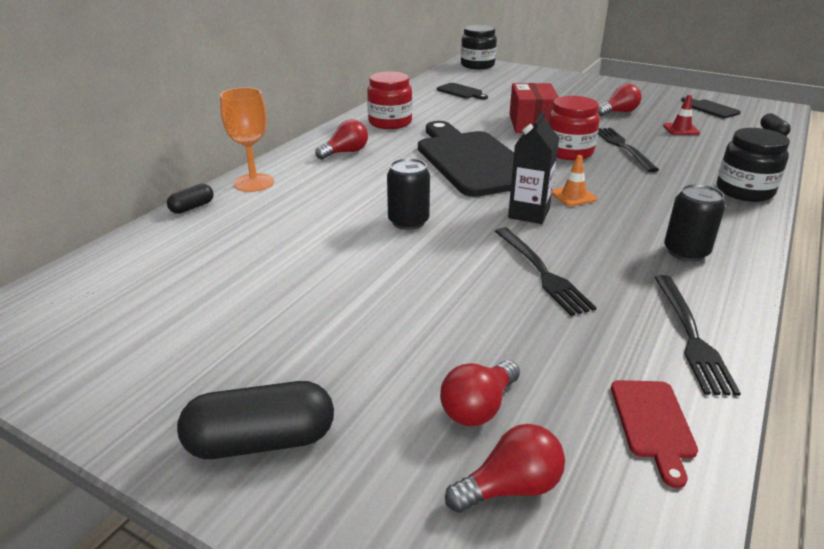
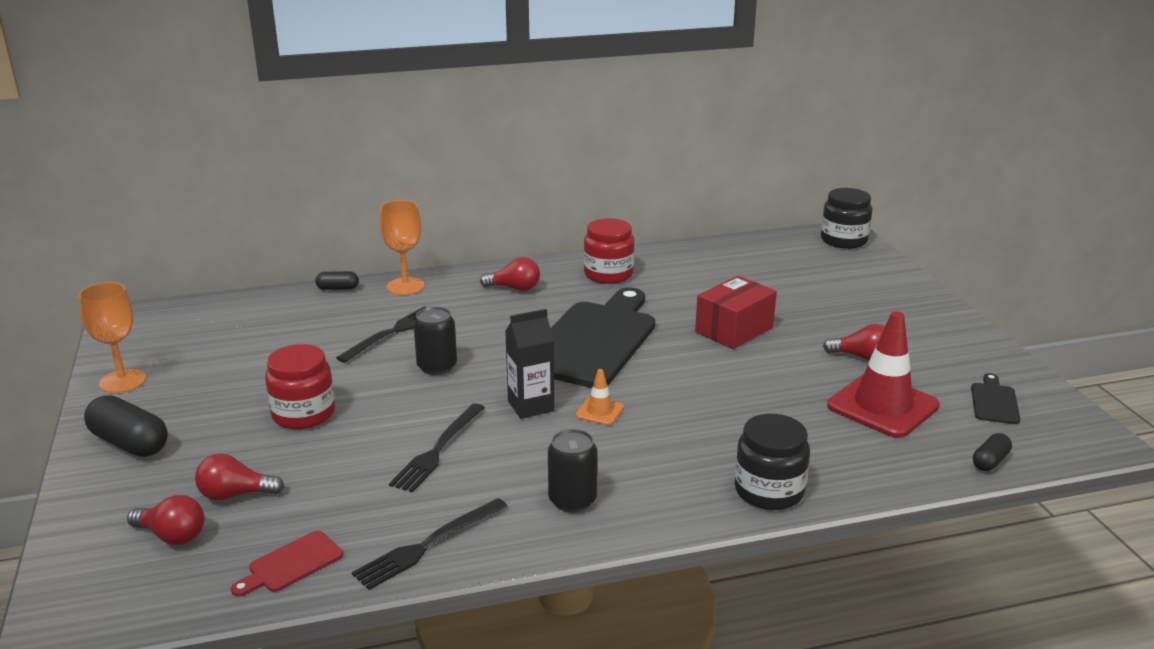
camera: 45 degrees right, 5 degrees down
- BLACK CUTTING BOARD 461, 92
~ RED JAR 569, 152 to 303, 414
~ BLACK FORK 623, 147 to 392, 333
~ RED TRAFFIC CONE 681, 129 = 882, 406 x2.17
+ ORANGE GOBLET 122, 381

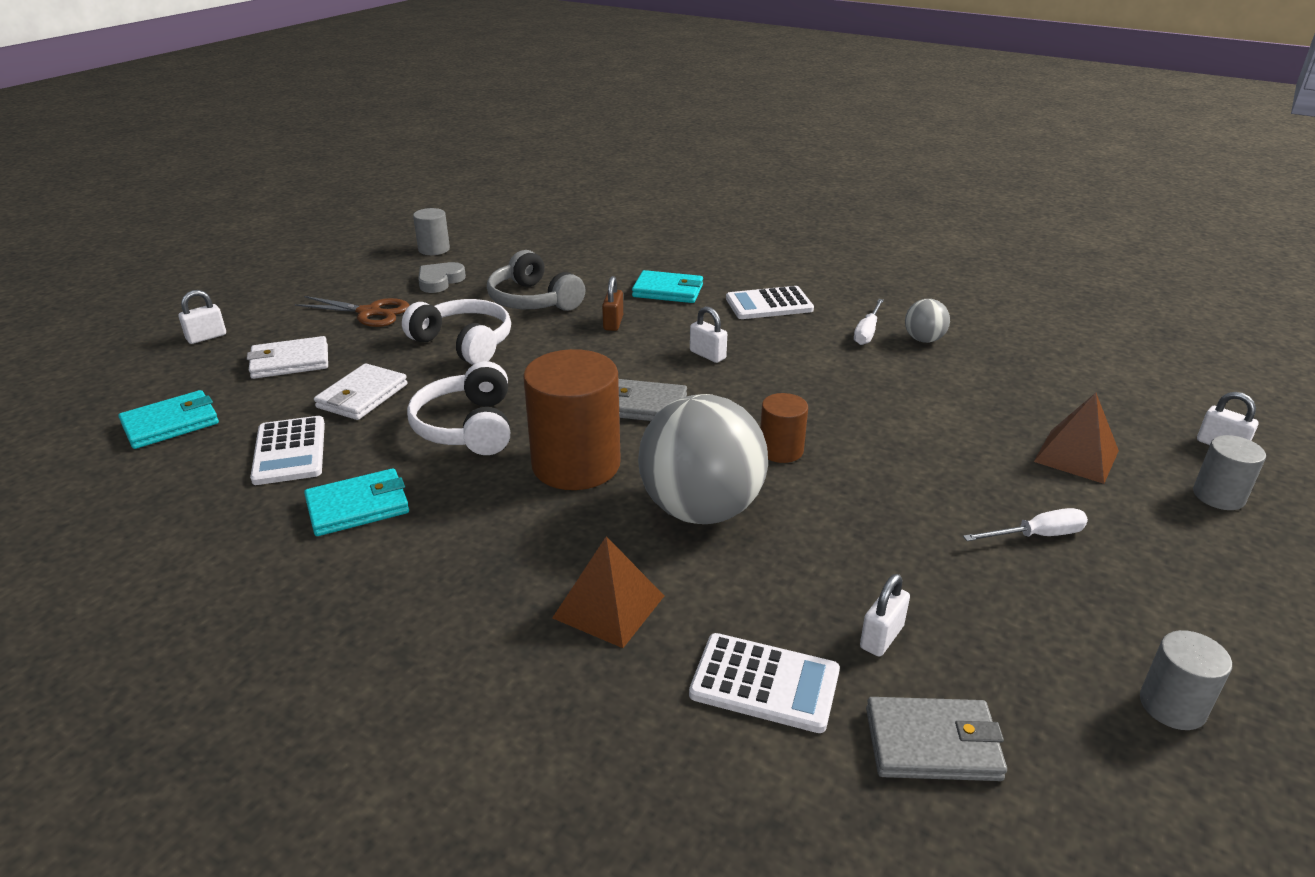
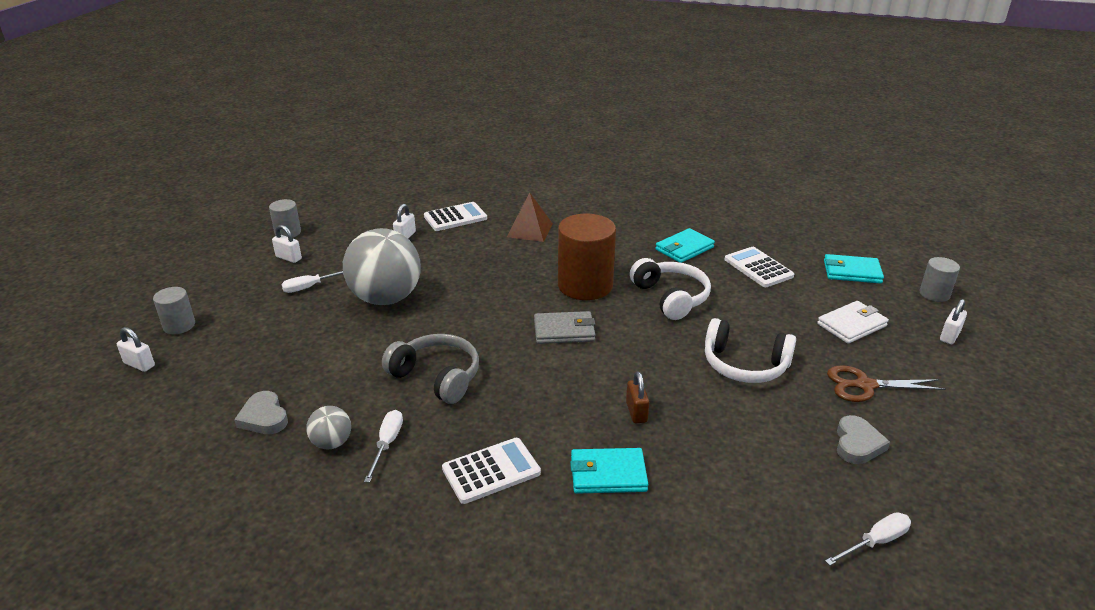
camera: 165 degrees right, 0 degrees up
~ TURQUOISE WALLET 171, 424 = 851, 272 60 degrees clockwise
- WHITE WALLET 362, 396
~ GREY CYLINDER 434, 249 to 934, 294
~ GREY HEADPHONES 533, 300 to 436, 377
~ GREY BALL 701, 509 to 386, 298
~ WHITE CALCULATOR 764, 683 = 455, 217 150 degrees clockwise
~ WHITE PADLOCK 707, 355 to 288, 258
- BROWN CYLINDER 781, 450
- GREY WALLET 932, 744
- BROWN PYRAMID 1076, 456
+ GREY HEART 264, 417
+ WHITE SCREWDRIVER 875, 542

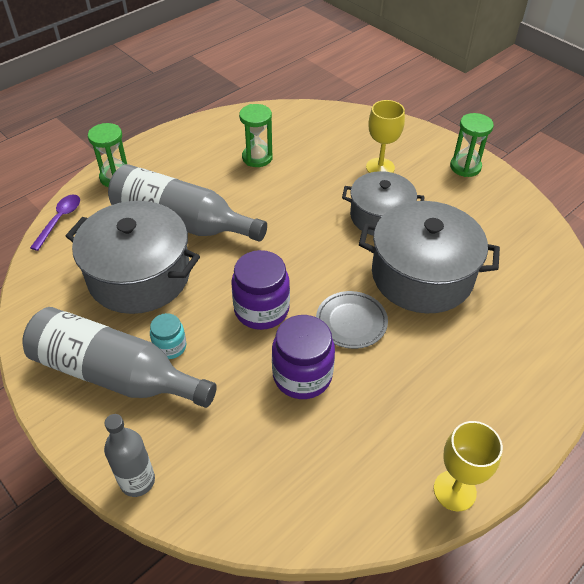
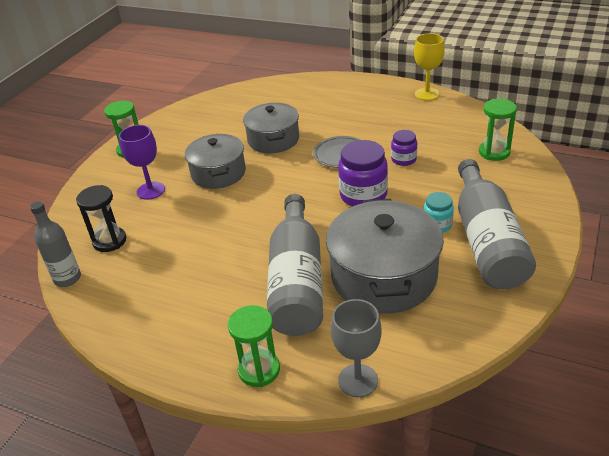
camera: 110 degrees left, 10 degrees down
~ PURPLE SPOON 59, 220 to GREY GOBLET 358, 380
~ GREY BOTTLE 137, 481 to 67, 278
~ GREEN HOURGLASS 257, 157 to 494, 152
~ PURPLE JAR 302, 375 = 403, 159 x0.57
~ GREY POT 422, 275 = 273, 139 x0.65
~ YELLOW GOBLET 380, 167 to PURPLE GOBLET 151, 190
+ BLACK HOURGLASS 110, 241

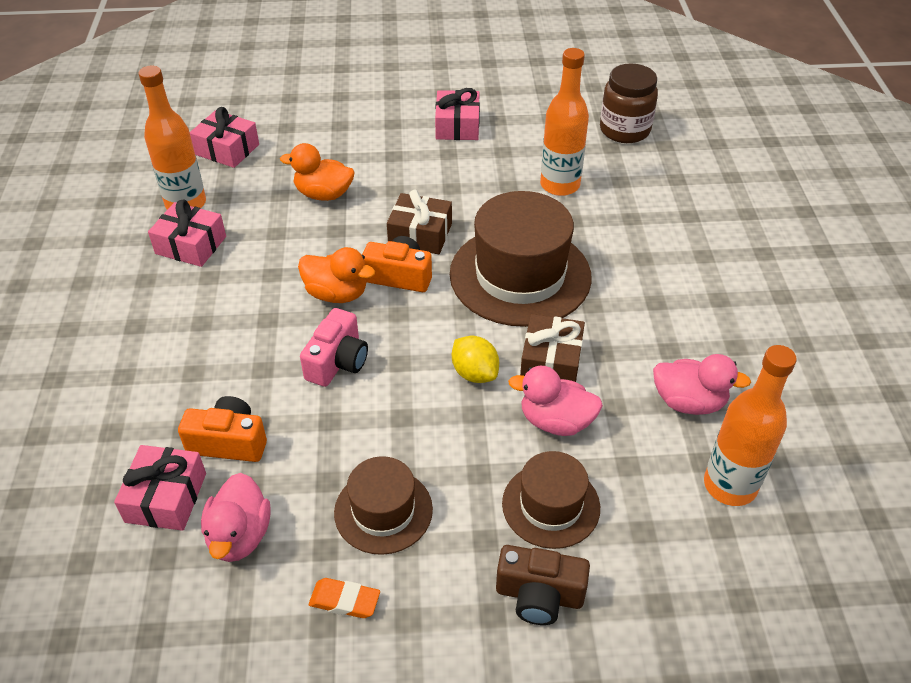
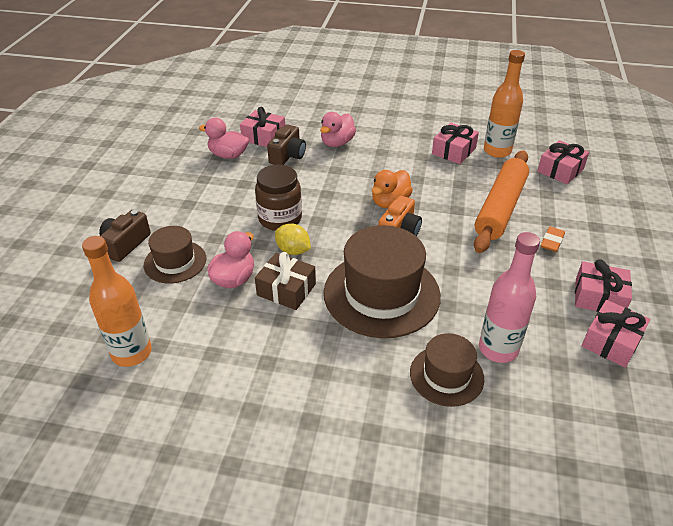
camera: 105 degrees right, 5 degrees down
~ ORANGE CAMERA 229, 442 to BROWN CAMERA 288, 155
~ ORANGE DUCK 324, 194 to ORANGE ROLLING PIN 500, 208
- PINK CAMERA 337, 362
~ ORANGE ERASER 345, 601 to 552, 242
~ BROWN HAT 383, 511 to 446, 375
- BROWN GIFT 420, 234
~ YELLOW LEMON 474, 373 = 293, 250 60 degrees clockwise
~ ORANGE BOTTLE 560, 185 to PINK BOTTLE 498, 349
~ BROWN JAR 624, 130 to 280, 219
~ PINK DUCK 688, 402 to 337, 143
+ PINK GIFT 611, 341

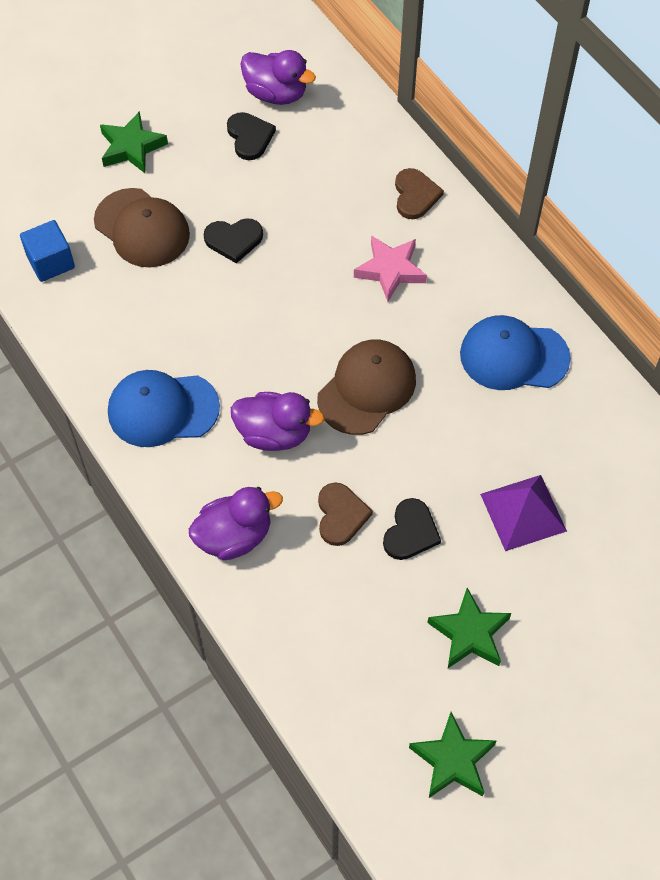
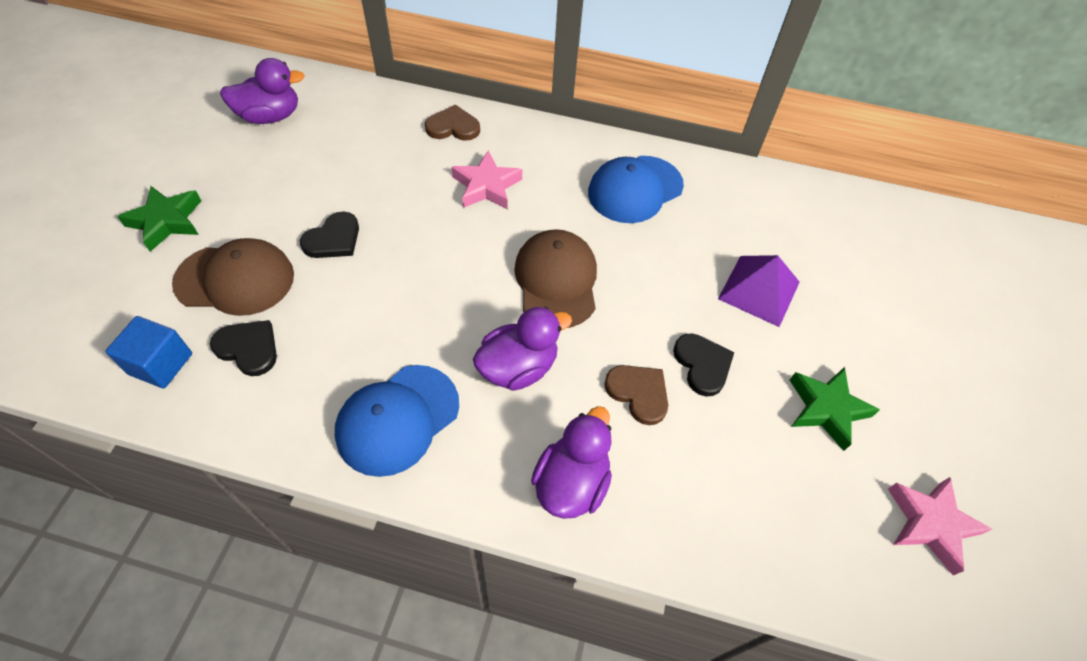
camera: 45 degrees left, 5 degrees down
~ BLACK HEART 249, 137 to 248, 348
~ BROWN HEART 415, 195 = 453, 127 45 degrees counterclockwise
~ GREEN STAR 452, 760 to PINK STAR 930, 524

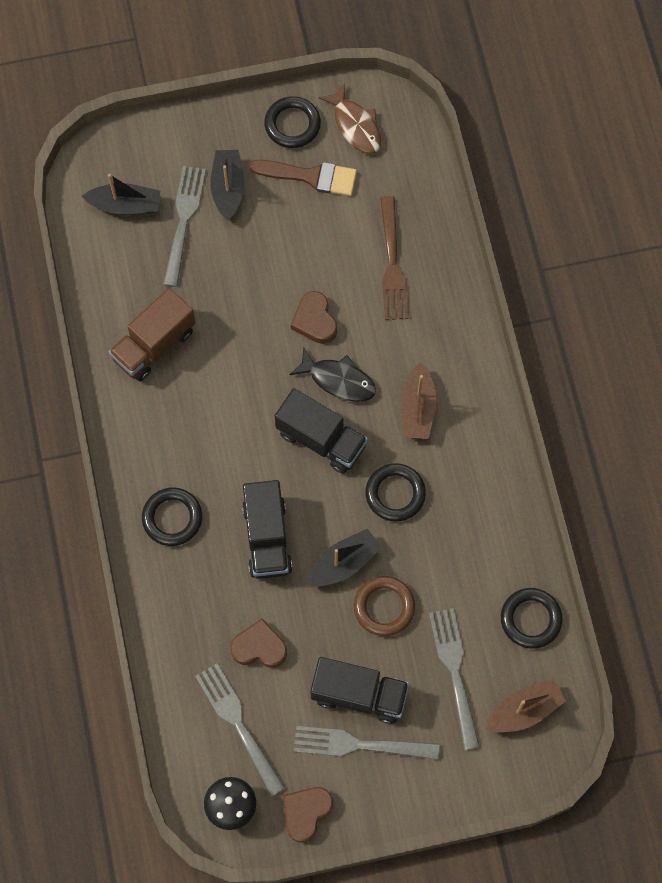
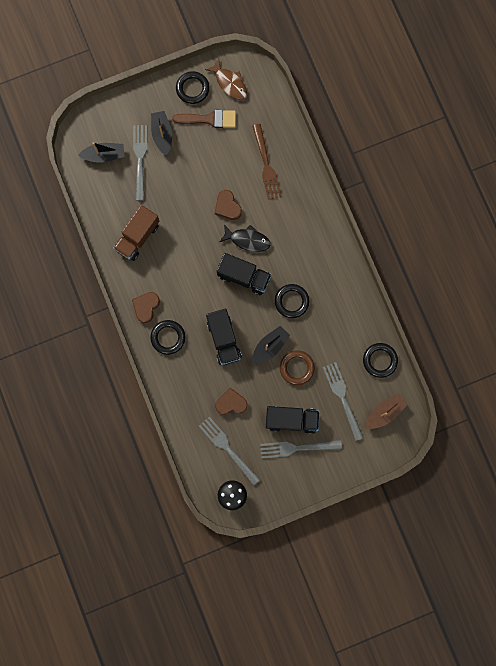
camera: 10 degrees left, 10 degrees up
~ BROWN HEART 306, 813 to 146, 307
- BROWN BOAT 417, 408

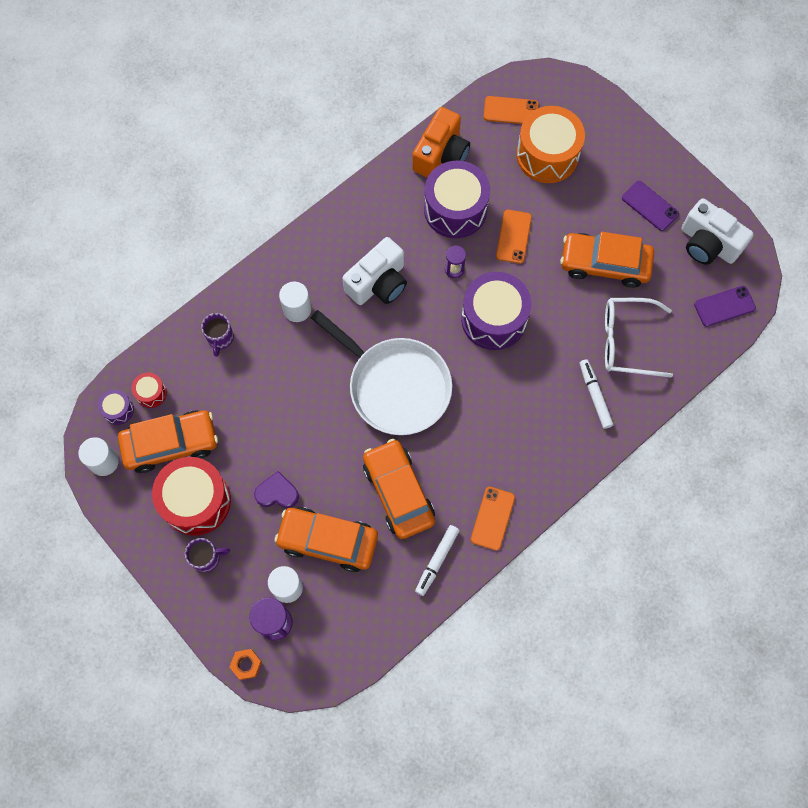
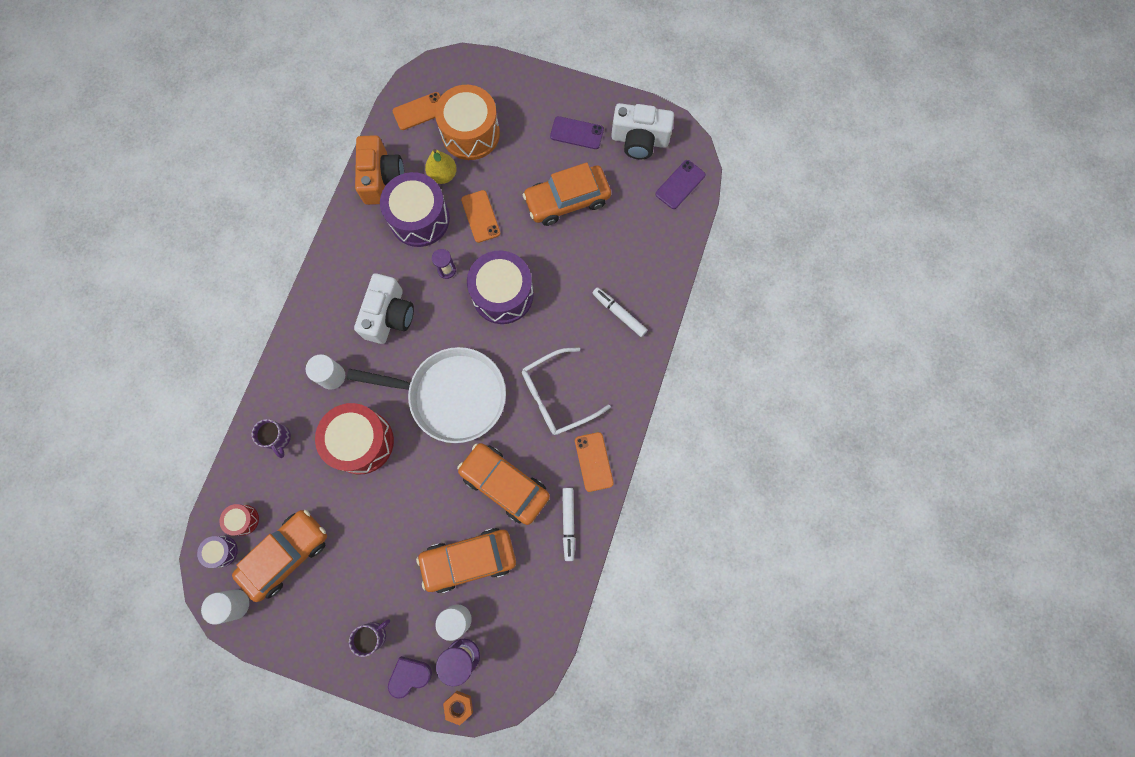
camera: 30 degrees left, 5 degrees up
~ RED DRUM 196, 501 to 361, 442
~ PURPLE HEART 277, 493 to 409, 675
~ WHITE GLASSES 626, 341 to 557, 396
+ YELLOW PEAR 443, 175

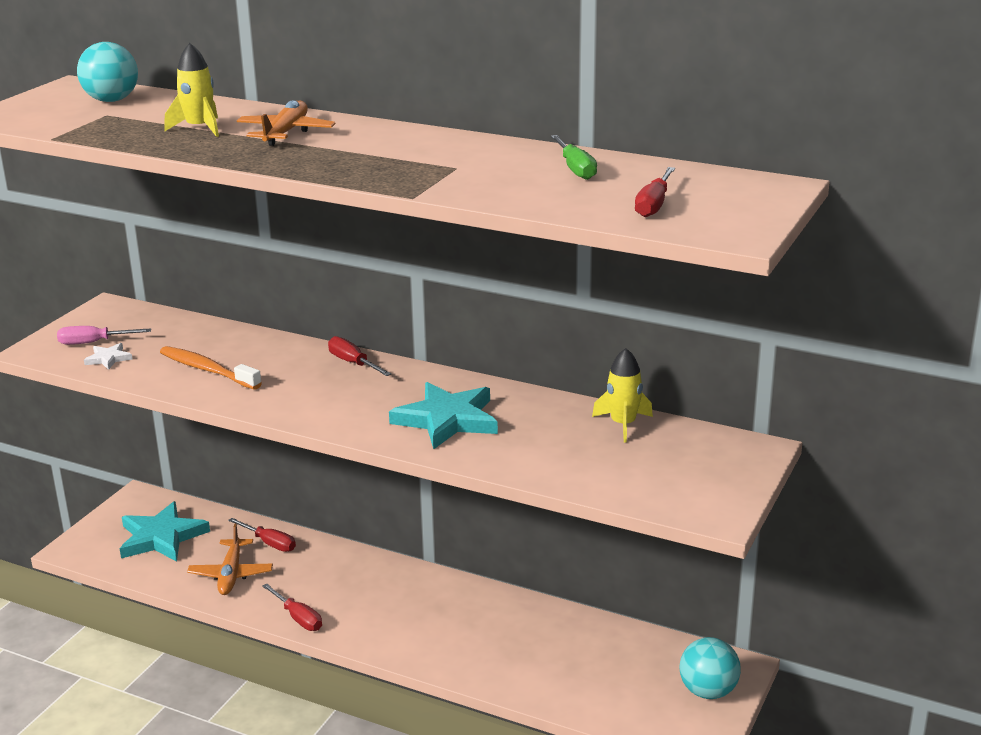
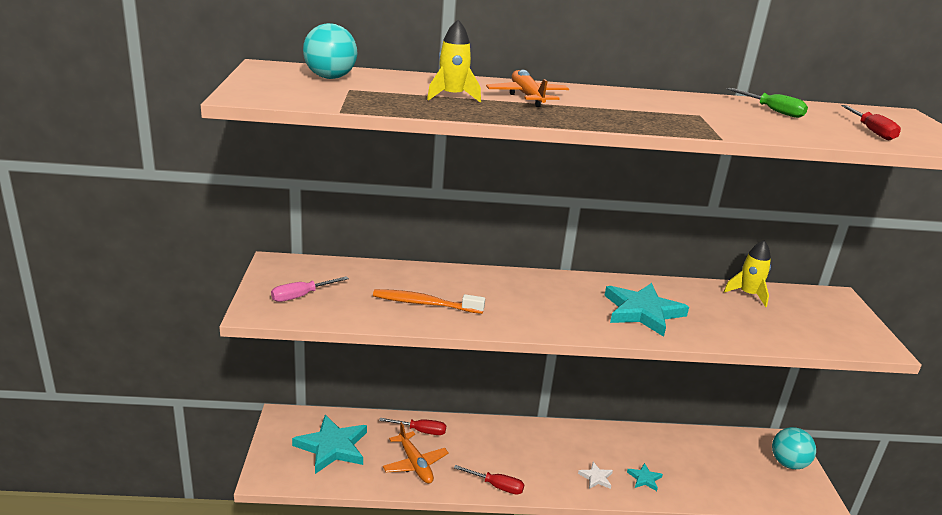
camera: 30 degrees left, 0 degrees up
~ WHITE STAR 108, 358 to 596, 477
- RED SCREWDRIVER 353, 363
+ TURQUOISE STAR 644, 479

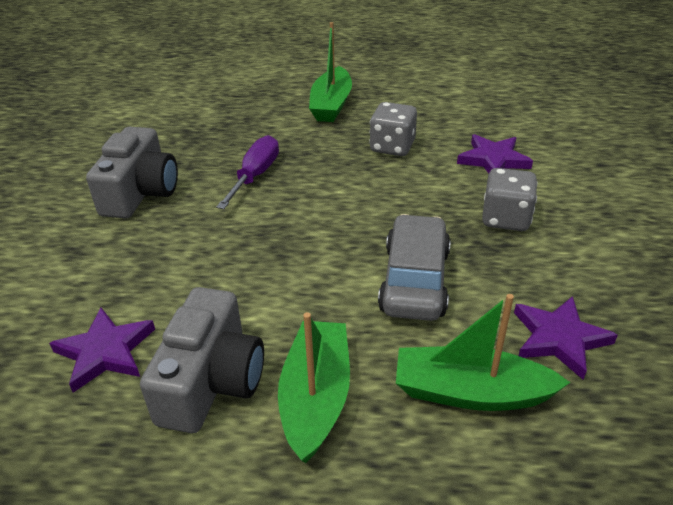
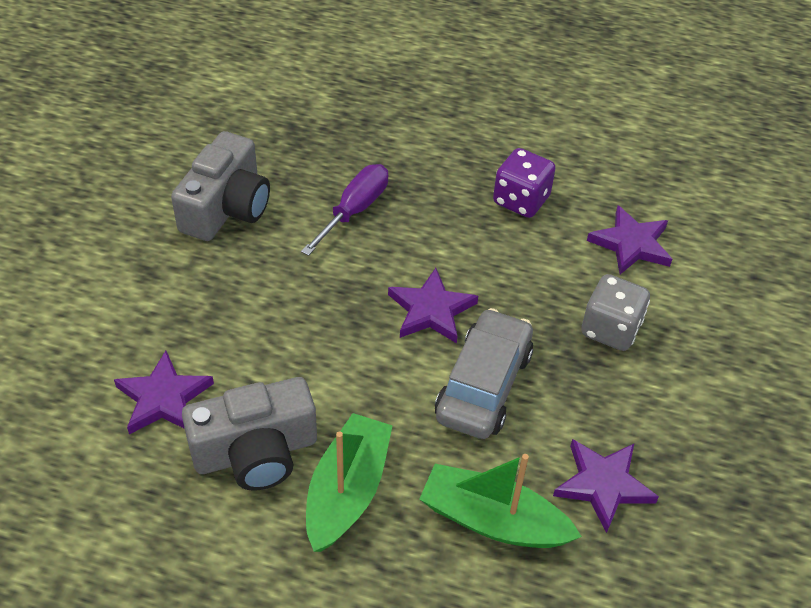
camera: 10 degrees right, 10 degrees up
~ GREY CAMERA 211, 381 = 255, 452 45 degrees clockwise
- GREEN BOAT 331, 105
~ GREY DICE 392, 147 to PURPLE DICE 521, 200
+ PURPLE STAR 431, 310

